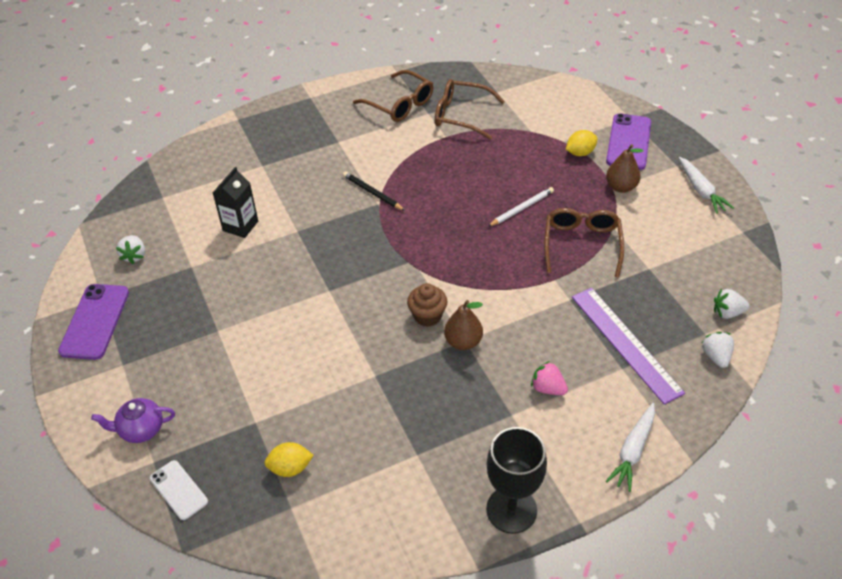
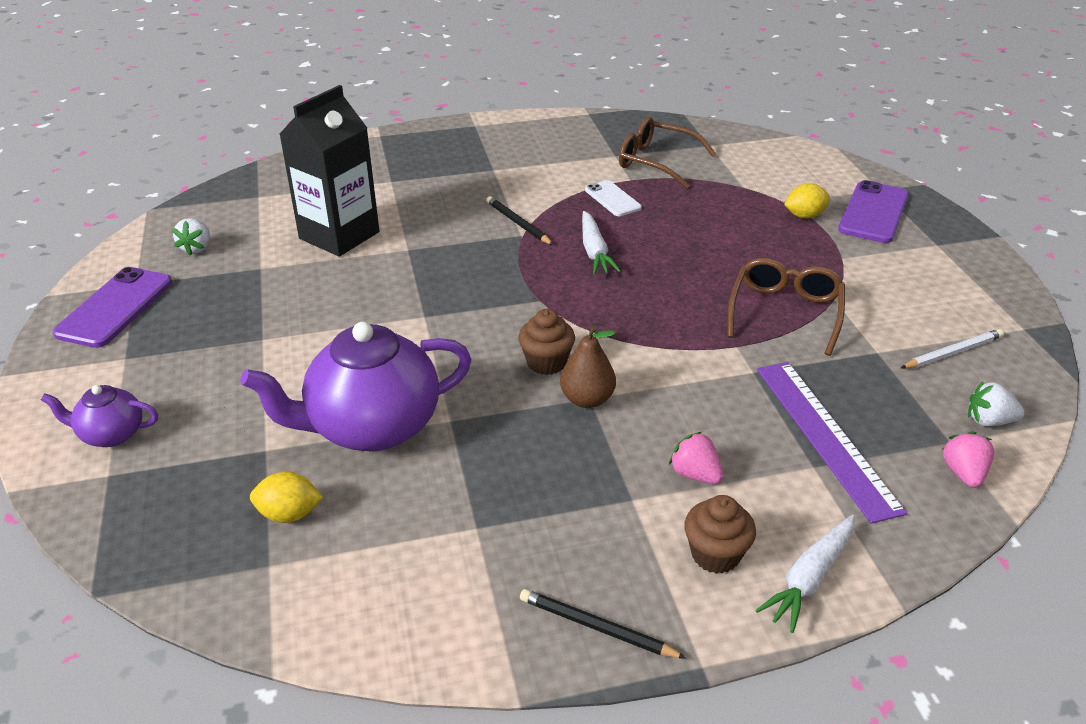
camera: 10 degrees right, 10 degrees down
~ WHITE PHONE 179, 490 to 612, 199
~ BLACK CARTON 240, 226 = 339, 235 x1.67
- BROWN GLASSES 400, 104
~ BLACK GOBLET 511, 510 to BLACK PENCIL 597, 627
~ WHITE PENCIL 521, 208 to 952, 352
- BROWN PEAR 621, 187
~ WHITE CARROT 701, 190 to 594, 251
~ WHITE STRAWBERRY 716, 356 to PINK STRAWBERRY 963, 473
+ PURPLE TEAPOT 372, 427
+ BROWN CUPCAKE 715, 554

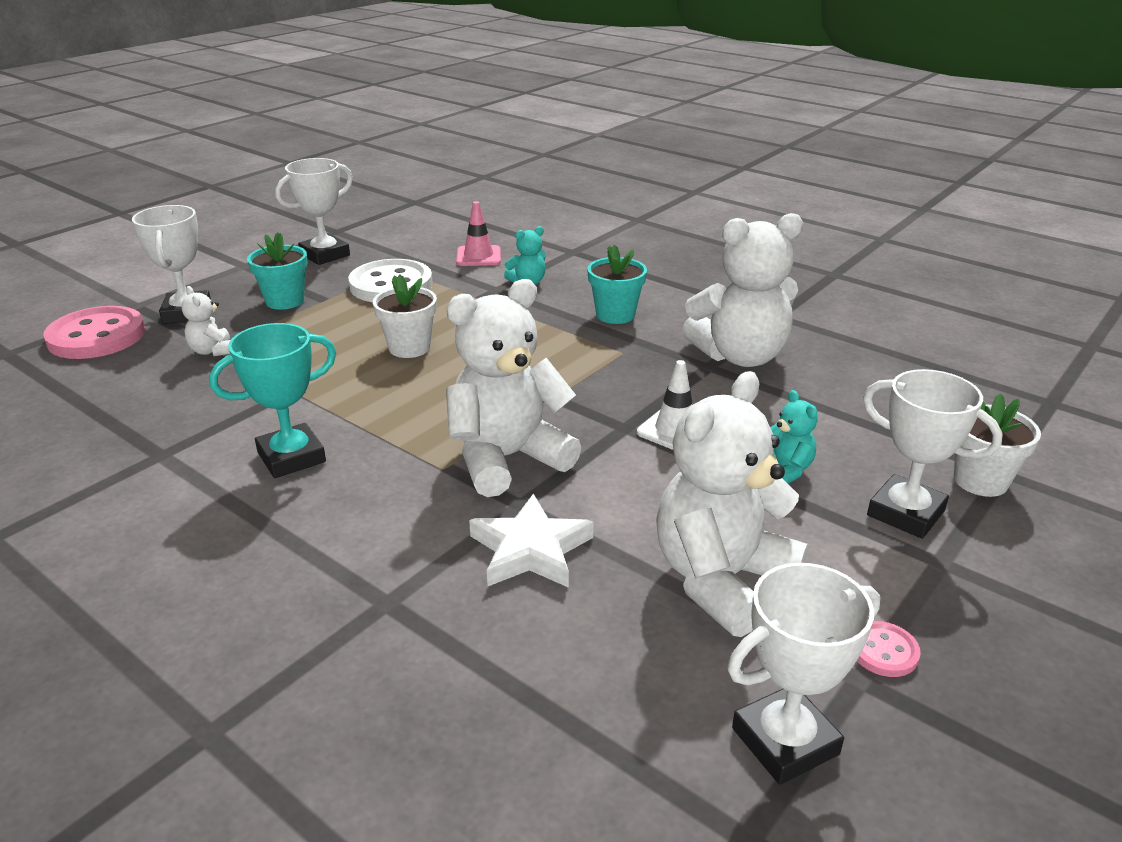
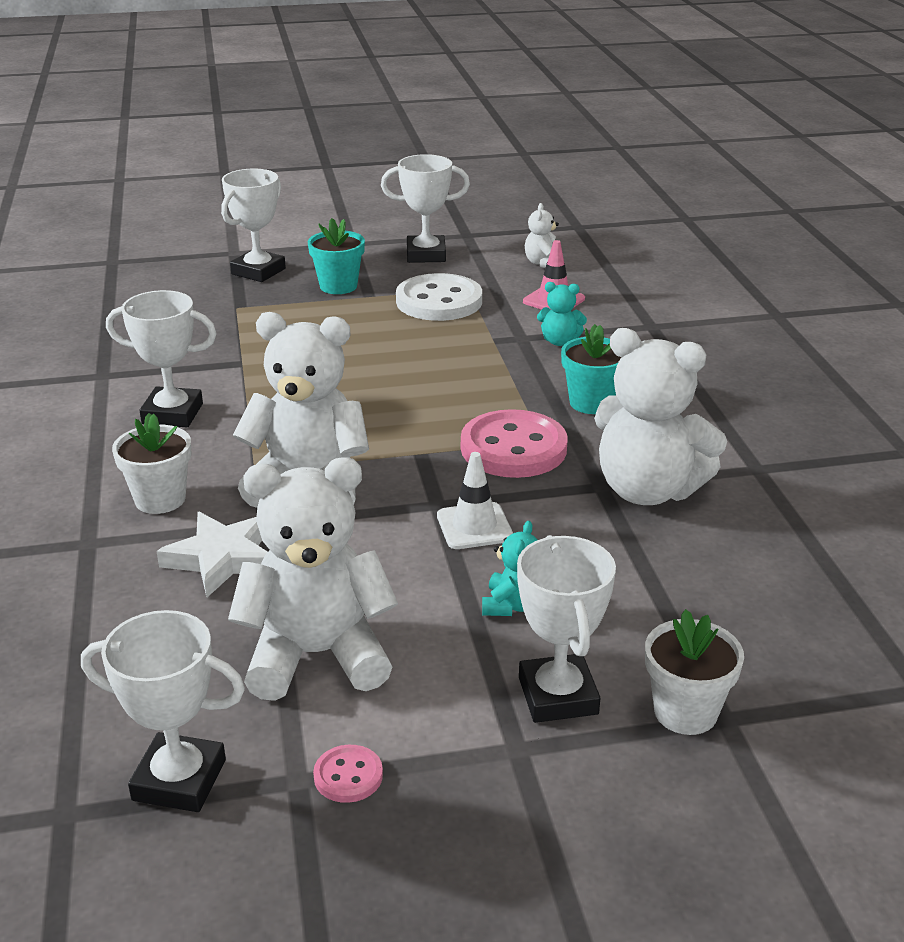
camera: 40 degrees right, 0 degrees up
~ PINK BUTTON 97, 336 to 513, 448
~ WHITE TEDDY BEAR 213, 351 to 543, 263
~ TURQUOISE TROPHY 291, 457 to WHITE TROPHY 172, 414
~ WHITE FLOWER POT 409, 348 to 160, 499

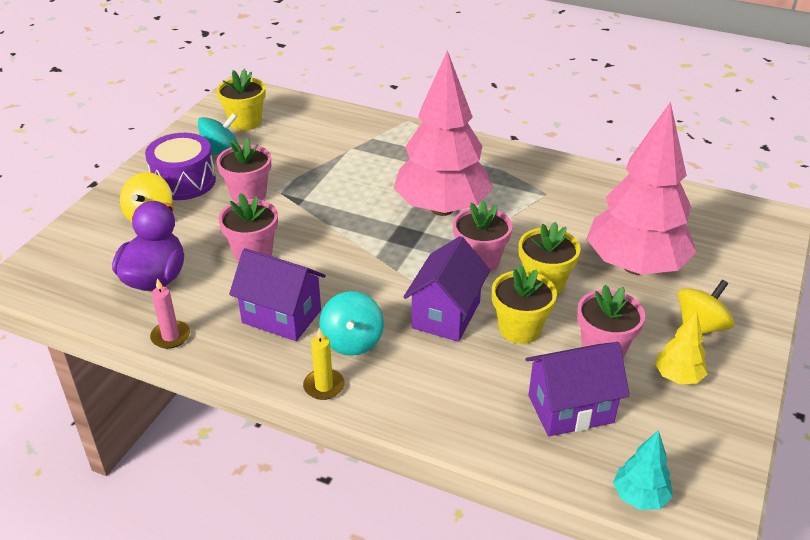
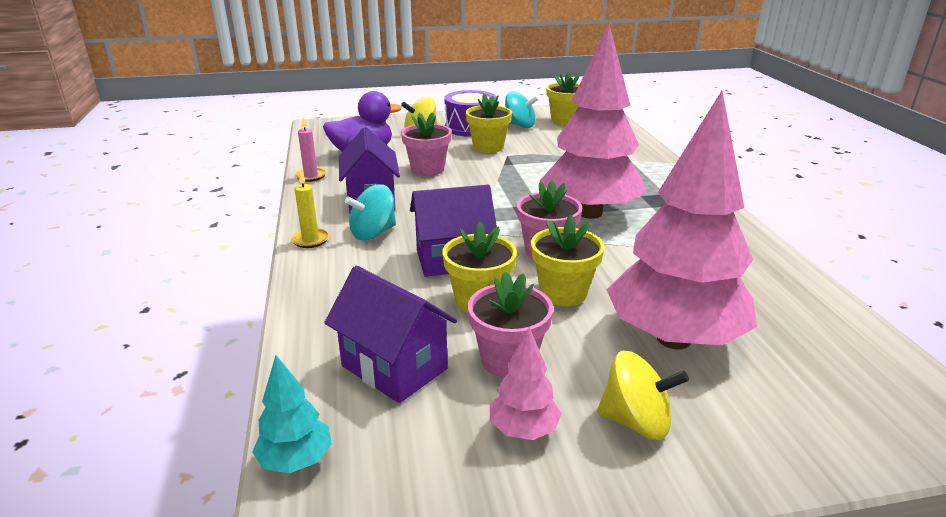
camera: 55 degrees right, 10 degrees down
~ PINK FLOWER POT 248, 194 to YELLOW FLOWER POT 488, 147
~ YELLOW TREE 677, 377 to PINK TREE 523, 430

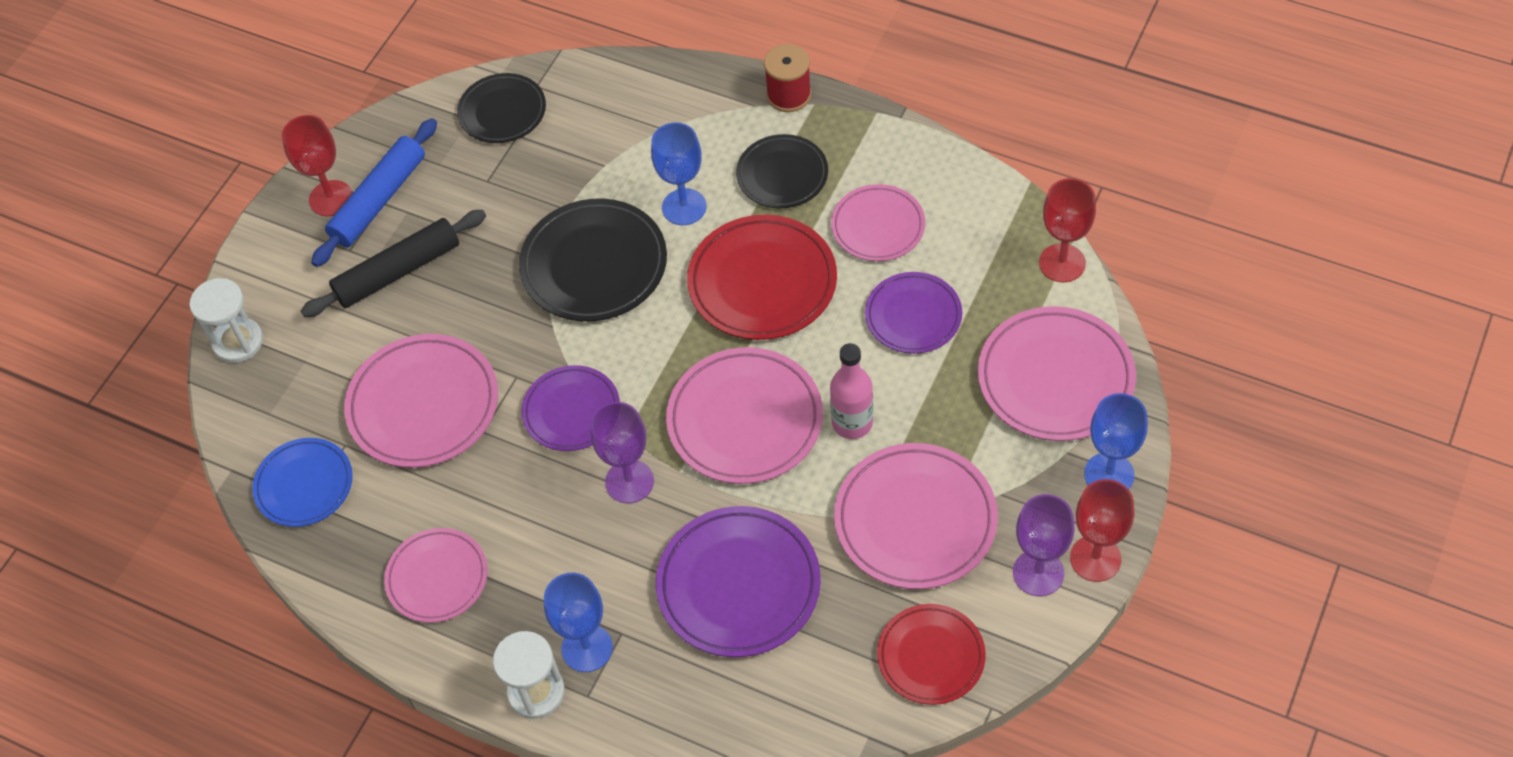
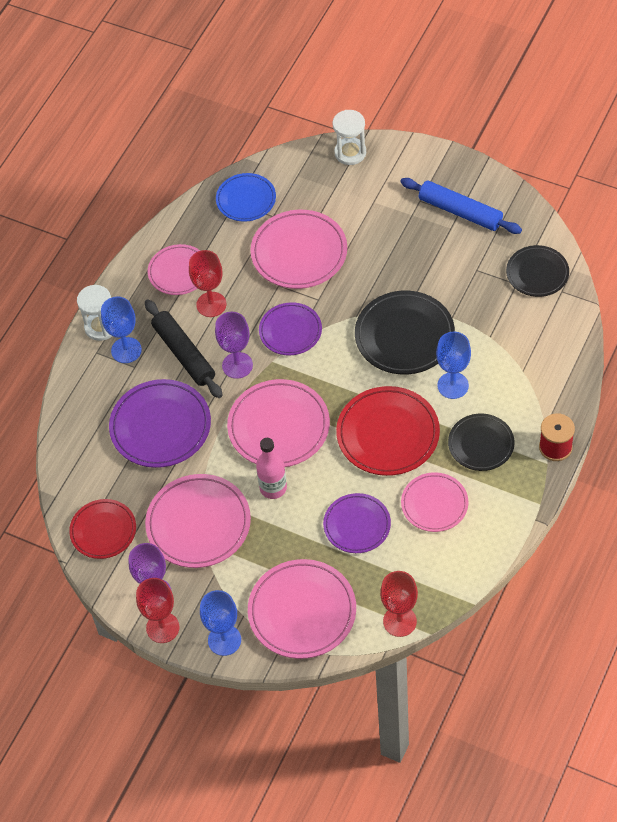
camera: 90 degrees right, 0 degrees up
~ RED GOBLET 331, 198 to 211, 304
~ BLACK ROLLING PIN 398, 271 to 184, 354

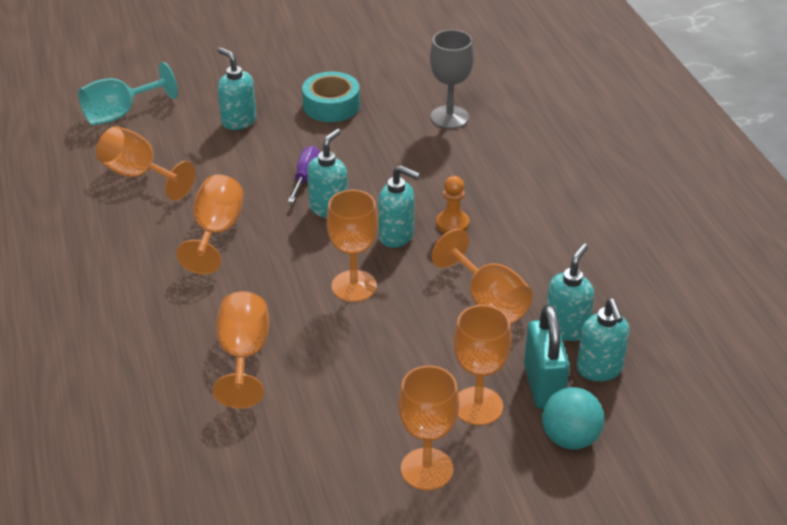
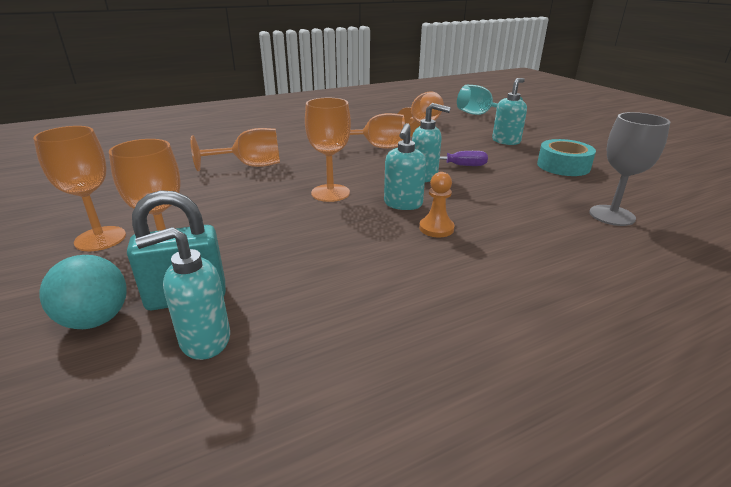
camera: 80 degrees right, 10 degrees down
- ORANGE GOBLET 488, 301
- TURQUOISE SOAP DISPENSER 566, 328

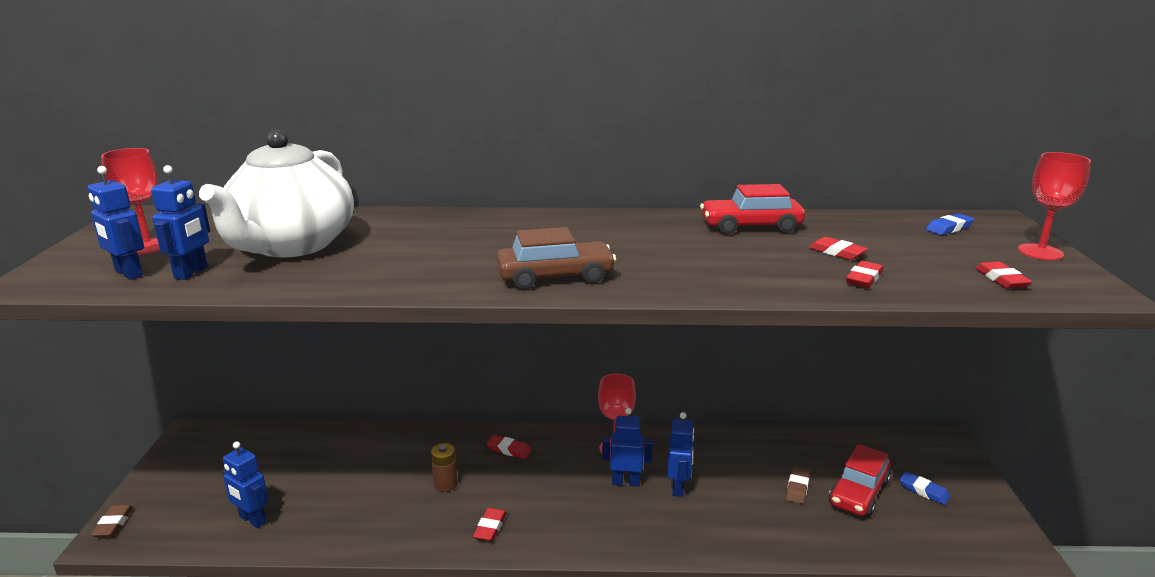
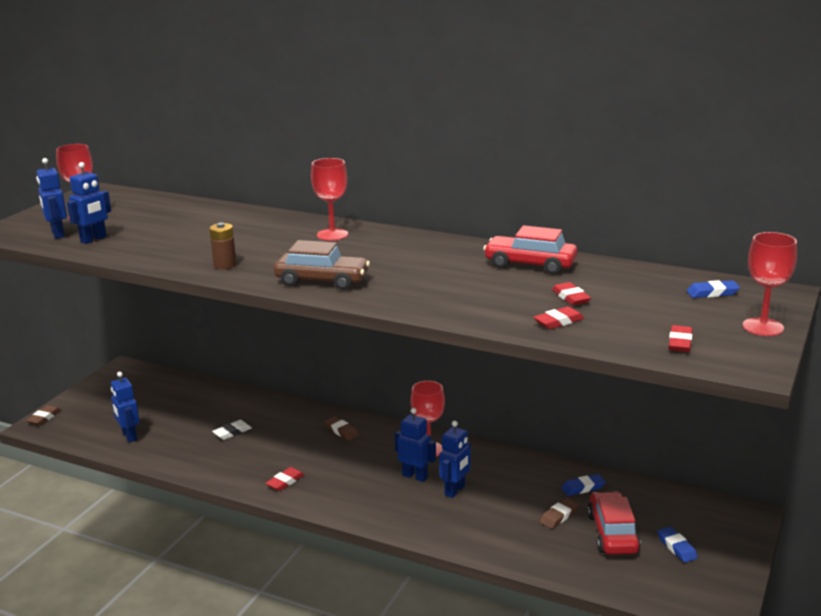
camera: 25 degrees right, 0 degrees up
- WHITE TEAPOT 291, 245
~ BROWN BATTERY 445, 484 to 225, 265
~ RED ERASER 509, 450 to BROWN ERASER 341, 431
~ RED CAR 858, 493 = 612, 533 120 degrees clockwise
+ WHITE ERASER 232, 432
+ RED GOBLET 332, 235
+ BLUE ERASER 583, 488

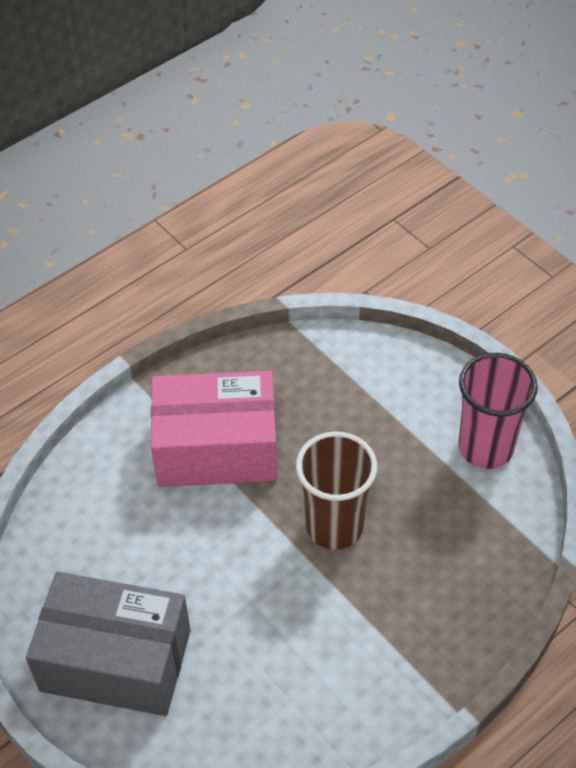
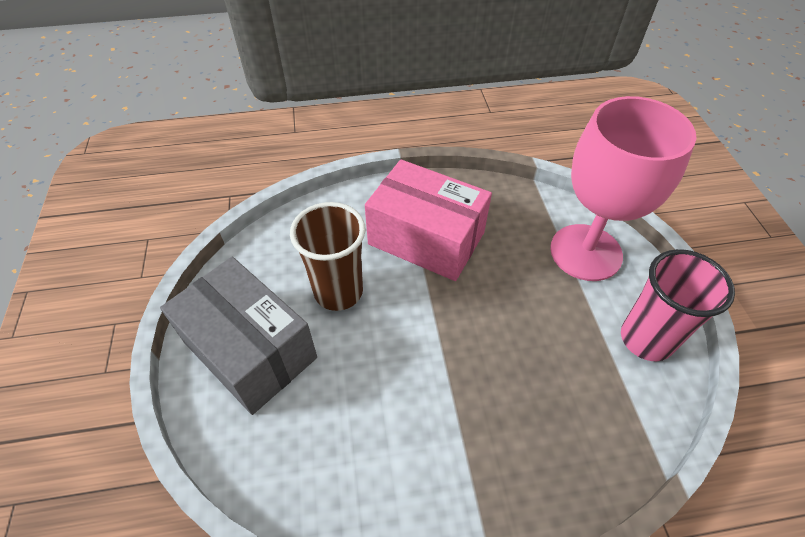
camera: 30 degrees right, 0 degrees up
~ BROWN CUP 334, 526 to 338, 292
+ PINK GOBLET 585, 252

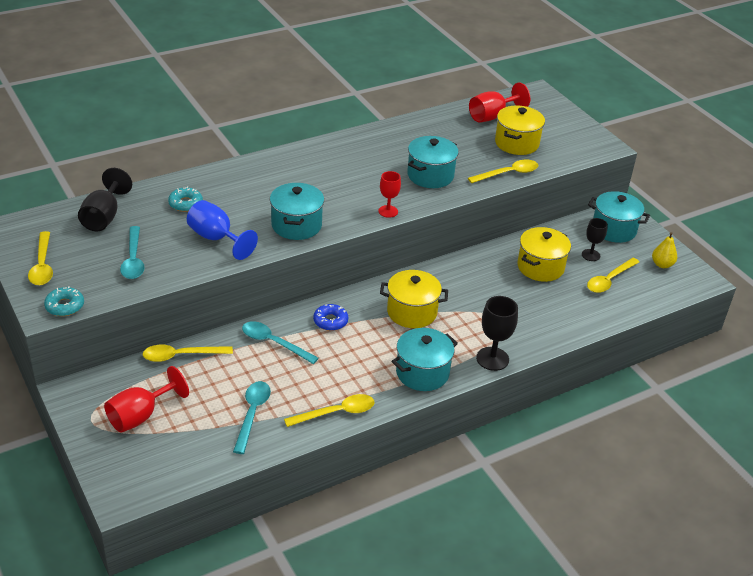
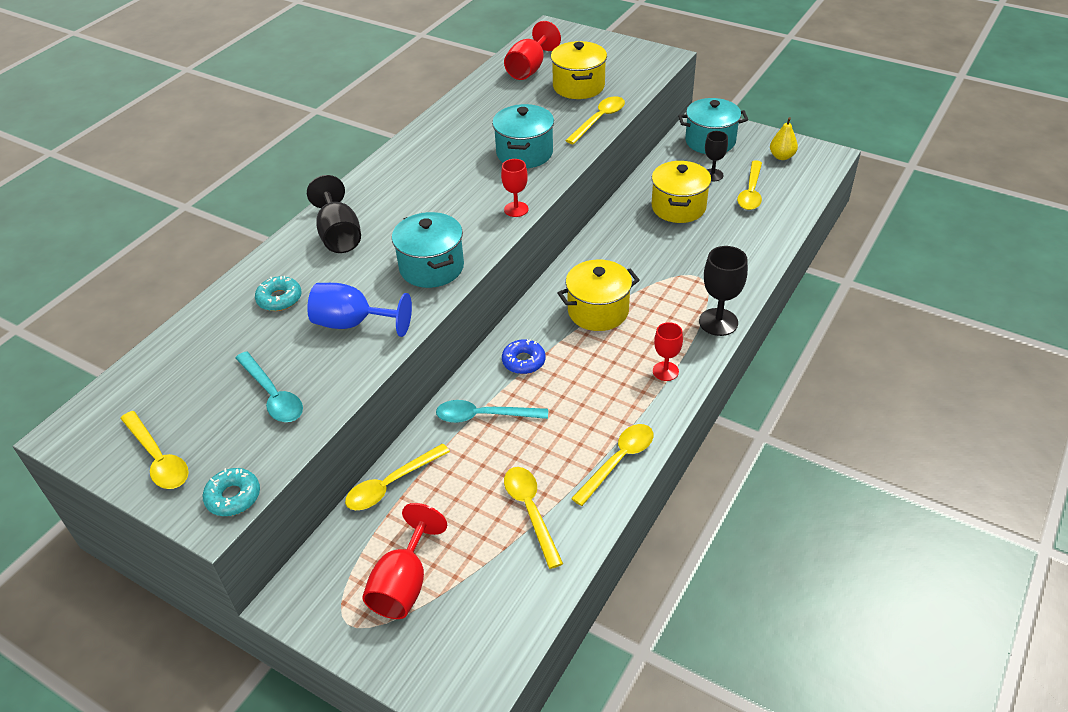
camera: 25 degrees left, 5 degrees up
~ BLACK GOBLET 104, 217 to 339, 235
~ TURQUOISE SPOON 252, 414 to YELLOW SPOON 530, 511
~ TURQUOISE POT 422, 373 to RED GOBLET 665, 371

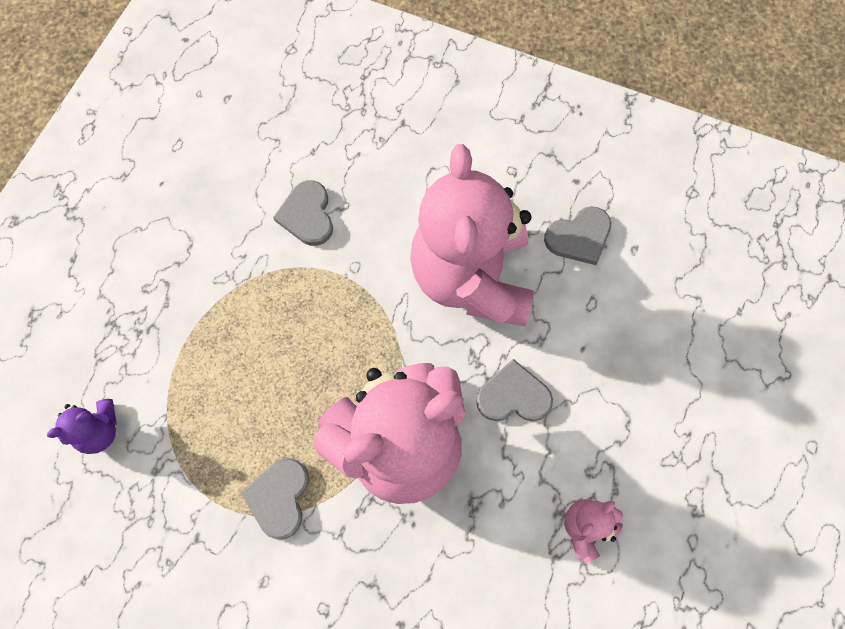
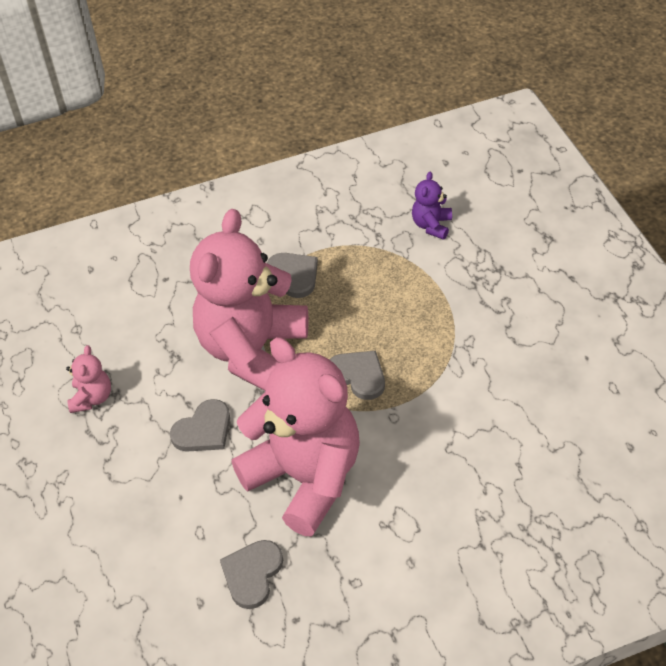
camera: 140 degrees right, 20 degrees down
~ GREY HEART 307, 215 to 358, 375

